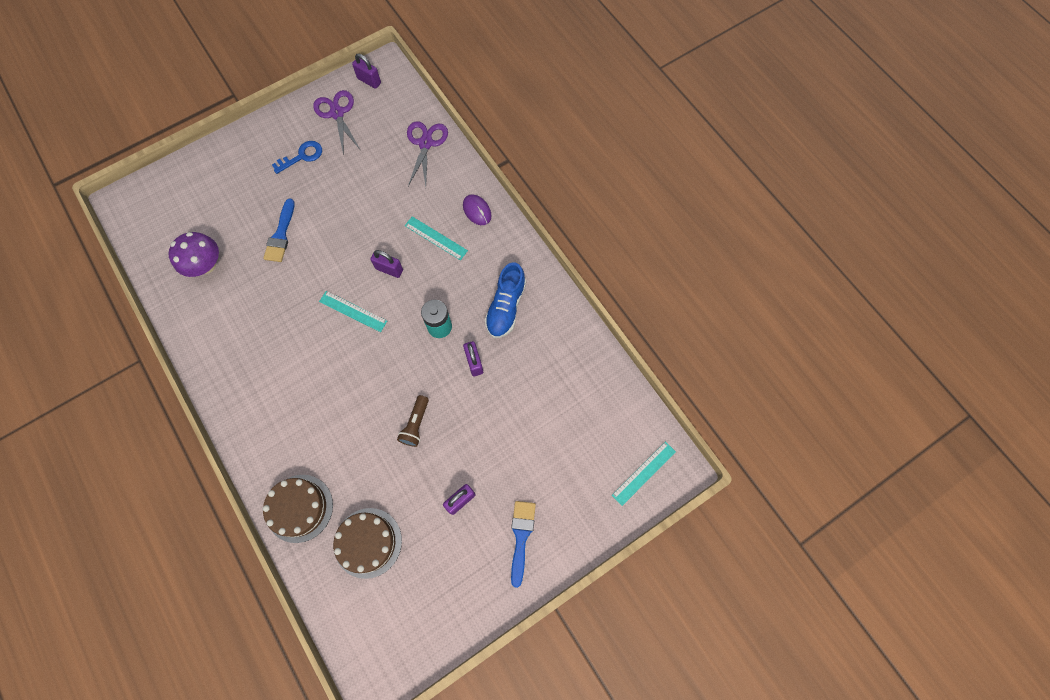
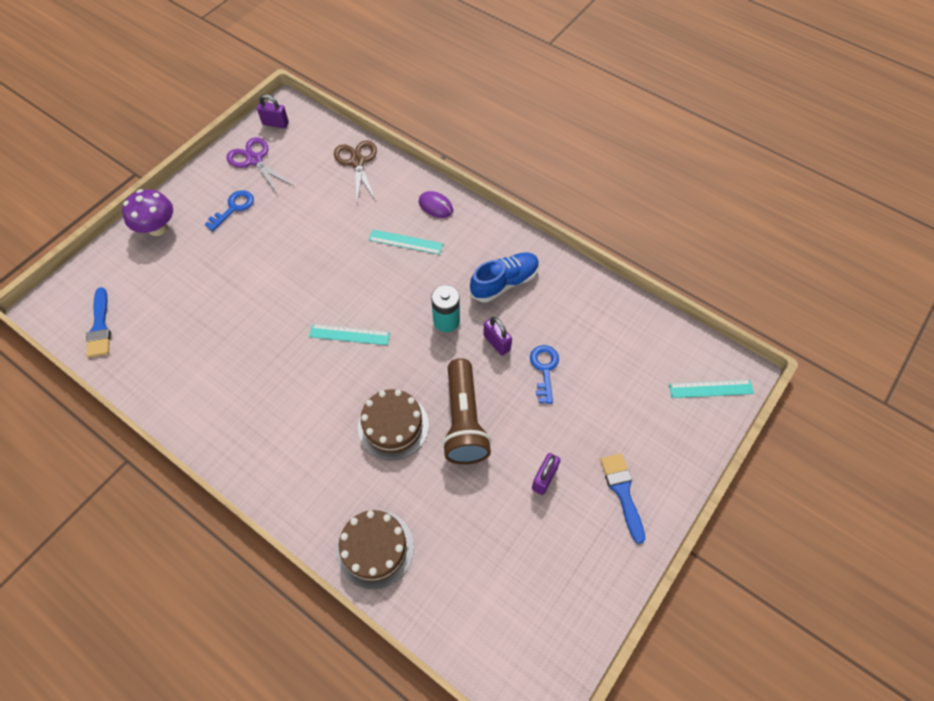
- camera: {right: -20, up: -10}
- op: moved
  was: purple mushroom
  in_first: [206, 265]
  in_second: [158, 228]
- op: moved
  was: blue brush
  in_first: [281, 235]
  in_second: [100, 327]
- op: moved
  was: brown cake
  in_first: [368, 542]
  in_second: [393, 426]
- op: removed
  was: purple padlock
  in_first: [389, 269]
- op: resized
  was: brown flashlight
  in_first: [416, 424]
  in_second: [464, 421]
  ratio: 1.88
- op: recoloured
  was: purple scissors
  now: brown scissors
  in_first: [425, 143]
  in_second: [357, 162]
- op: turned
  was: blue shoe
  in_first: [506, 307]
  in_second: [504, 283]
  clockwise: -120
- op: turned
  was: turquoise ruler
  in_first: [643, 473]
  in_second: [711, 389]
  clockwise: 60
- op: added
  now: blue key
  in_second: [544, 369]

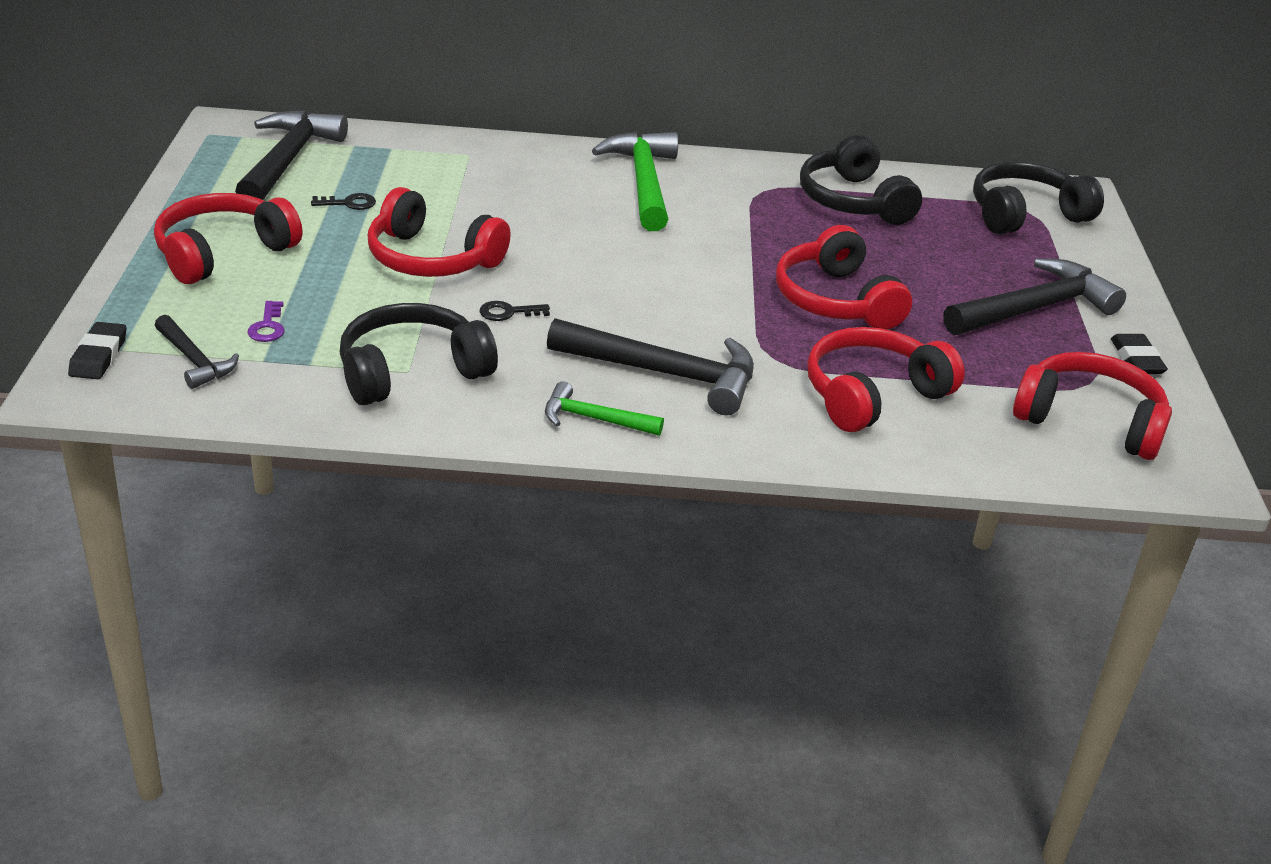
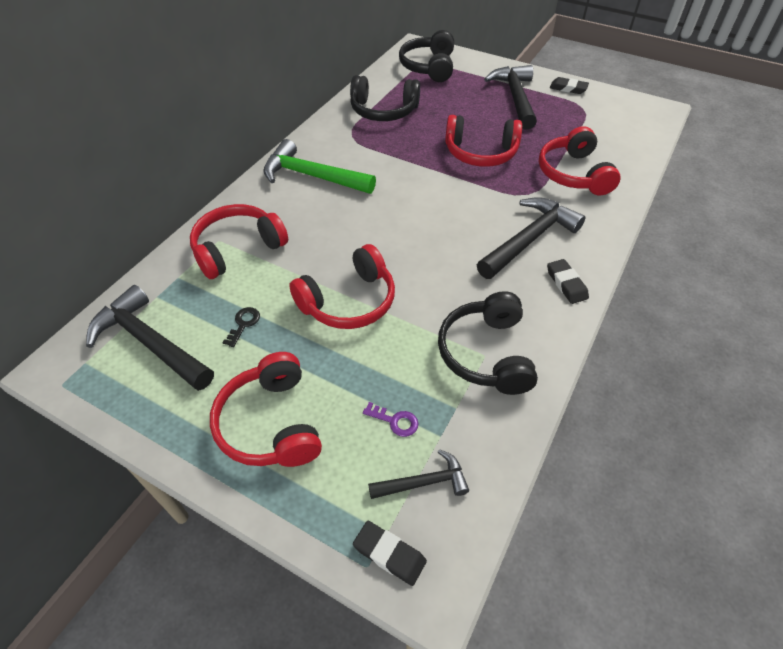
- camera: {right: -60, up: 15}
- op: removed
  was: black key
  in_first: [508, 312]
- op: replaced
  was: green hammer
  now: black eraser
  in_first: [594, 419]
  in_second: [566, 284]
- op: moved
  was: red headphones
  in_first: [1090, 421]
  in_second: [237, 248]

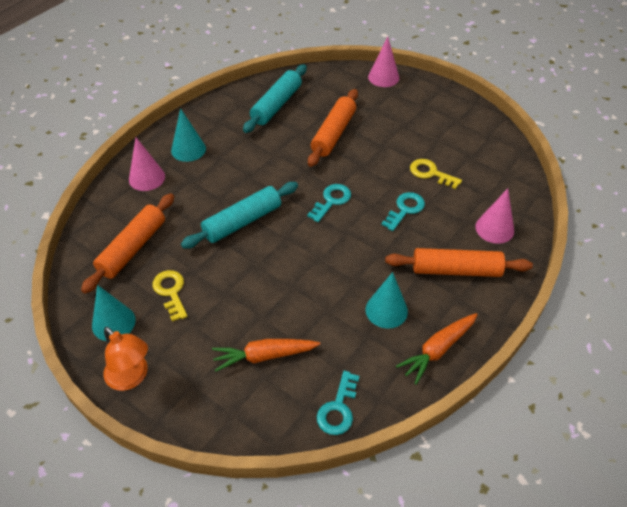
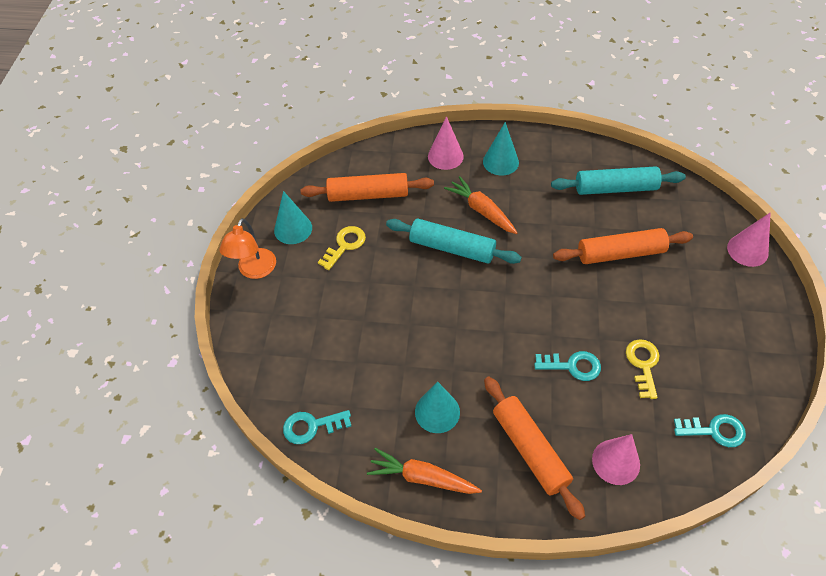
- camera: {right: 60, up: 5}
- op: moved
  was: orange carrot
  in_first: [264, 356]
  in_second: [481, 210]
- op: moved
  was: turquoise key
  in_first: [331, 201]
  in_second: [714, 430]

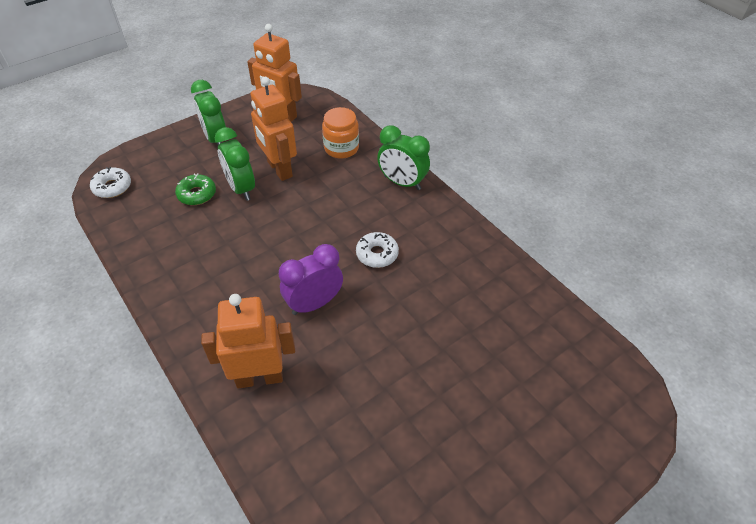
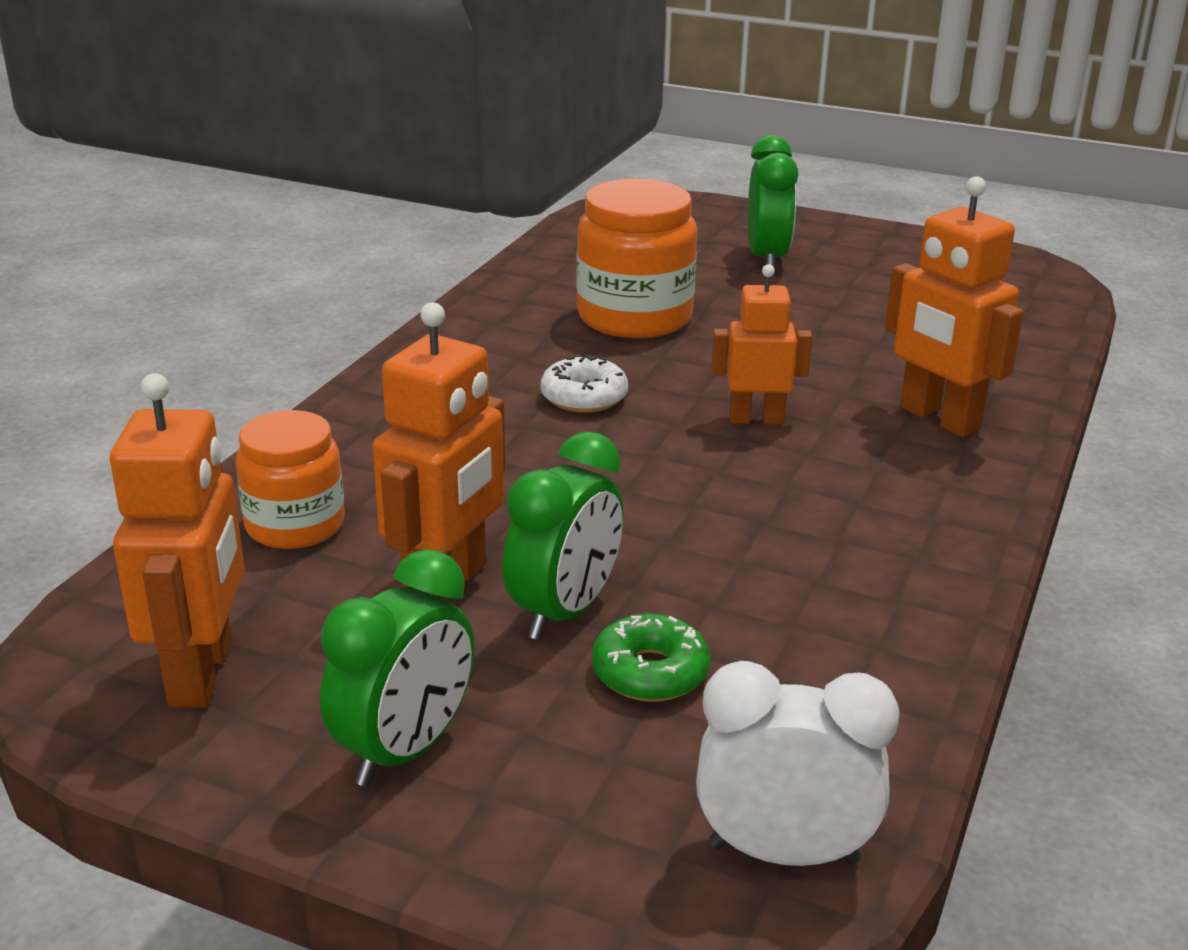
- camera: {right: -120, up: -20}
- op: replaced
  was: white donut
  now: white clock
  in_first: [112, 187]
  in_second: [783, 852]
- op: replaced
  was: purple clock
  now: orange robot
  in_first: [314, 303]
  in_second: [756, 419]
- op: moved
  was: green clock
  in_first: [402, 183]
  in_second: [767, 258]
- op: added
  now: orange jar
  in_second: [634, 317]

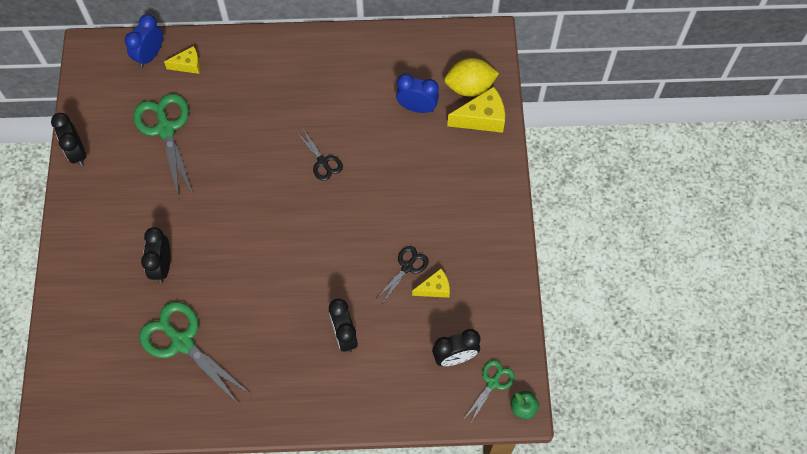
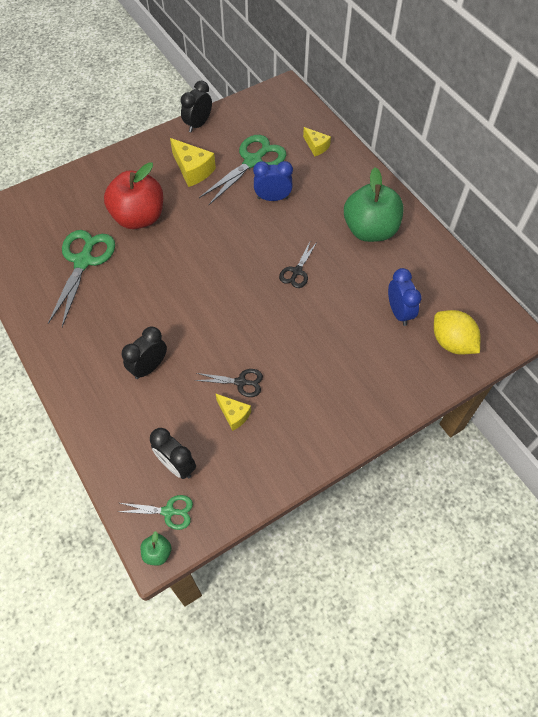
- camera: {right: 60, up: -5}
- op: moved
  was: blue clock
  in_first: [150, 55]
  in_second: [272, 198]
- op: replaced
  was: black clock
  now: red apple
  in_first: [162, 266]
  in_second: [139, 217]
- op: moved
  was: yellow cheese
  in_first: [482, 118]
  in_second: [193, 170]
- op: added
  now: green apple
  in_second: [370, 230]

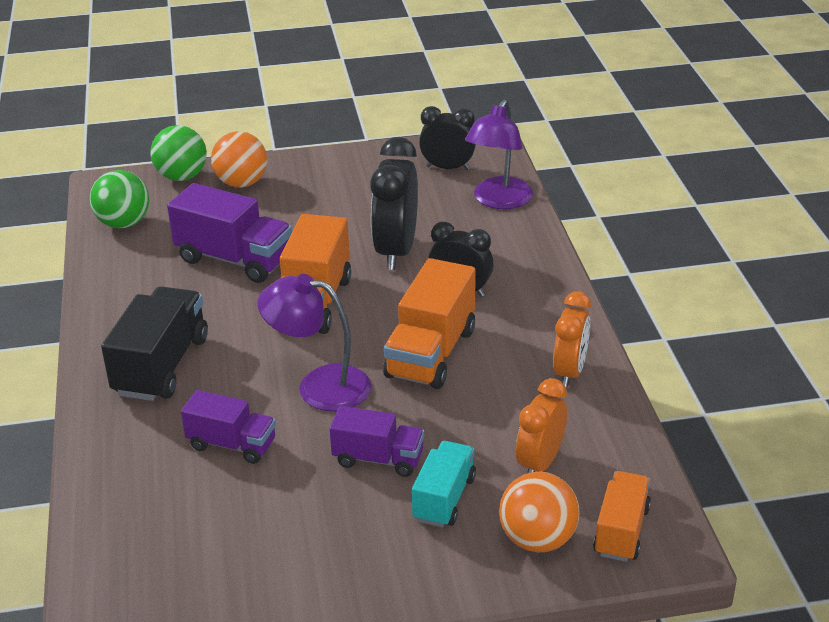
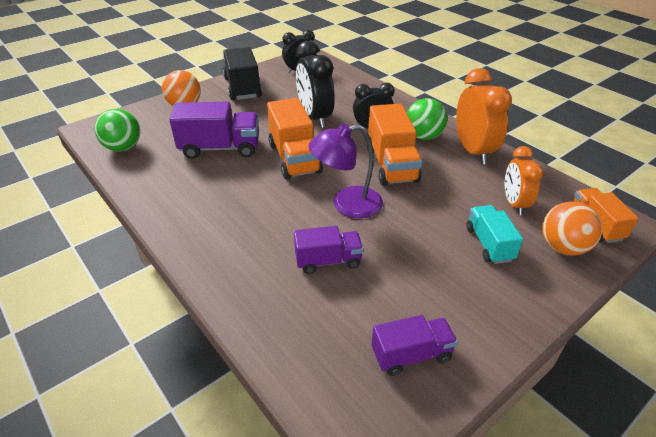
- camera: {right: -30, up: 5}
- op: moved
  was: black truck
  in_first: [161, 366]
  in_second: [242, 88]
- op: moved
  was: green ball
  in_first: [182, 177]
  in_second: [423, 136]
- op: moved
  was: purple truck
  in_first: [378, 459]
  in_second: [411, 355]
- op: removed
  was: purple lamp
  in_first: [498, 201]
- op: resized
  was: orange clock
  in_first: [570, 372]
  in_second: [473, 151]
  ratio: 1.54

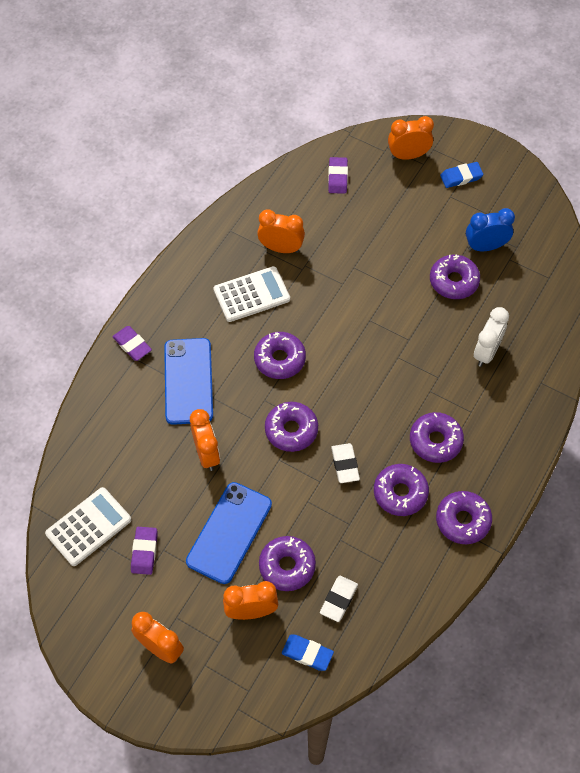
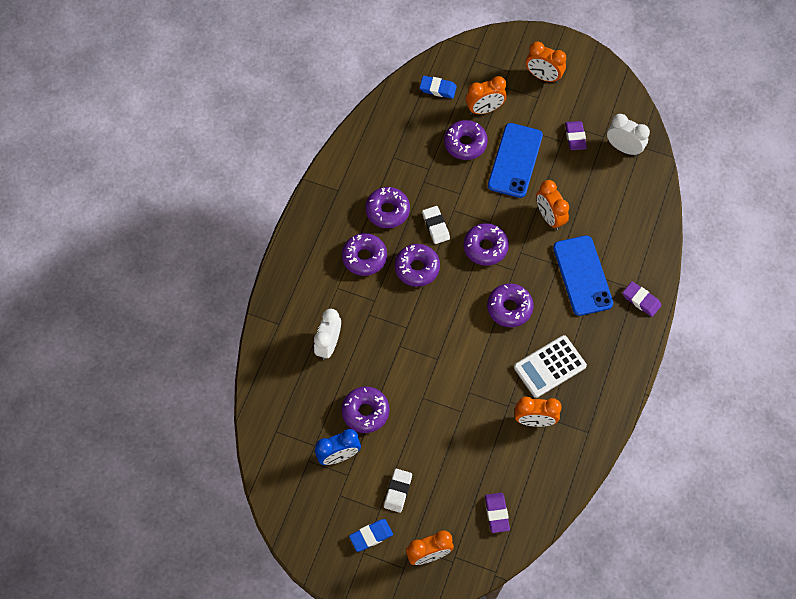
- camera: {right: 170, up: 5}
- op: replaced
  was: white calculator
  now: white clock
  in_first: [88, 527]
  in_second: [623, 148]
- op: moved
  was: white eraser
  in_first: [338, 599]
  in_second: [398, 491]
- op: moved
  was: purple donut
  in_first: [463, 520]
  in_second: [417, 268]

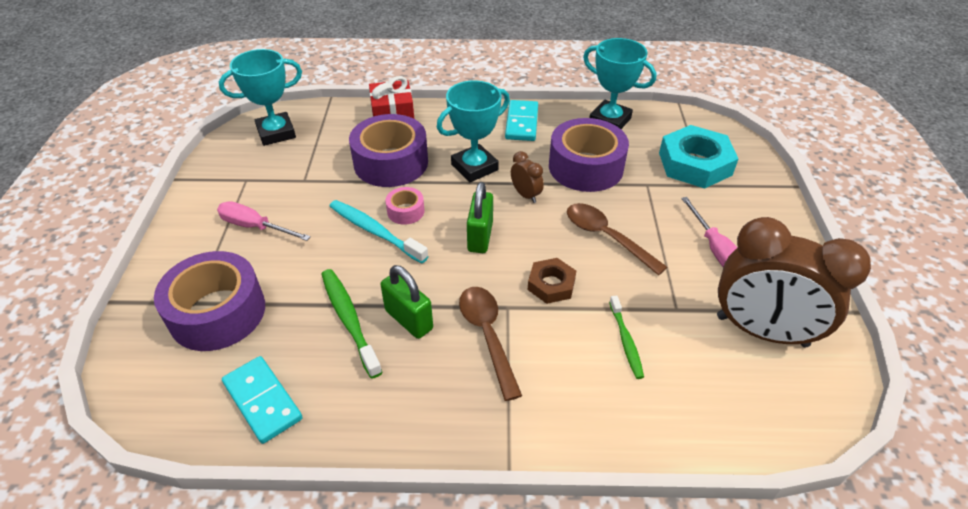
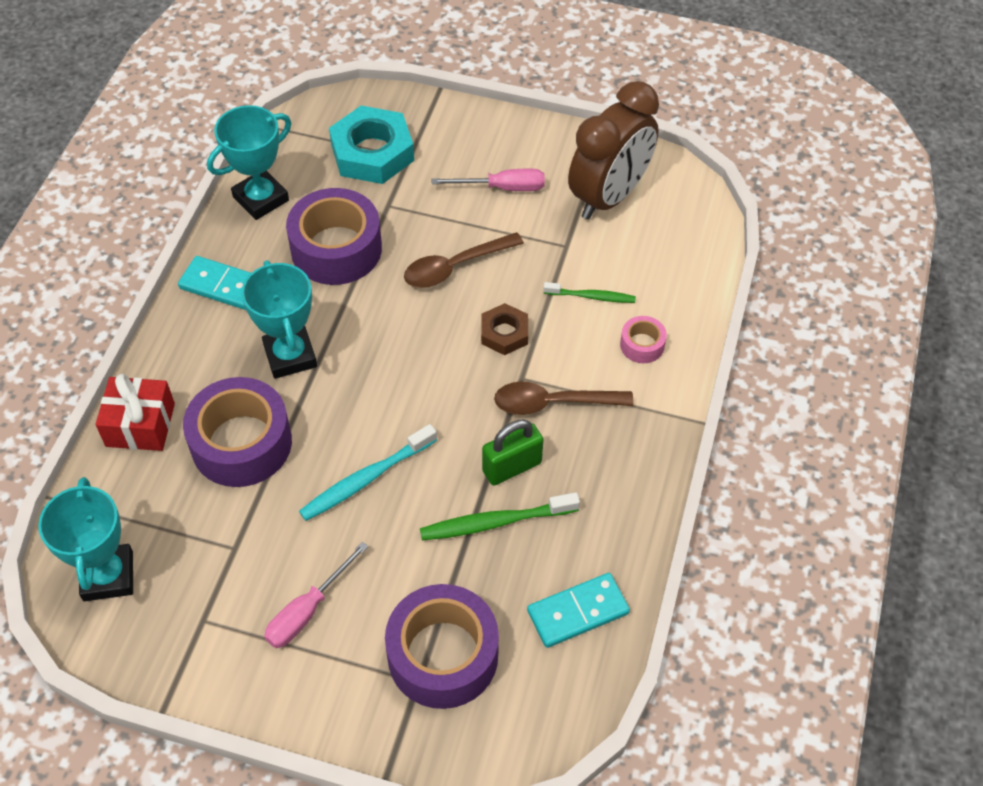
- camera: {right: -75, up: 10}
- op: moved
  was: pink tape
  in_first: [405, 211]
  in_second: [642, 345]
- op: removed
  was: green padlock
  in_first: [480, 237]
- op: removed
  was: brown clock
  in_first: [525, 195]

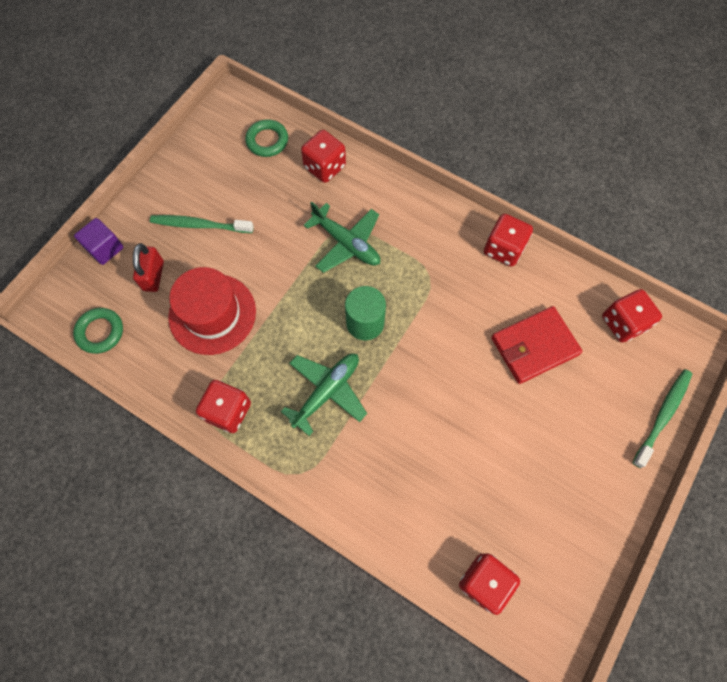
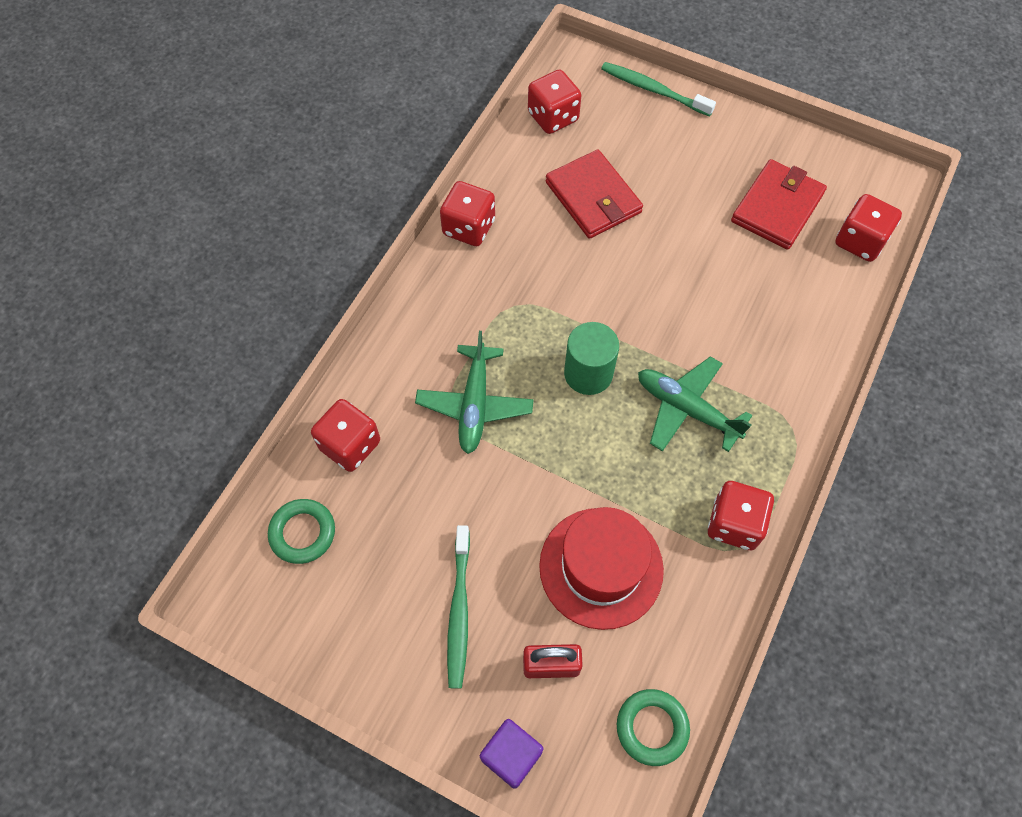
- camera: {right: -95, up: -5}
- op: turned
  was: green plane
  in_first: [347, 243]
  in_second: [475, 405]
  clockwise: 150
- op: added
  now: red wallet
  in_second: [777, 207]

